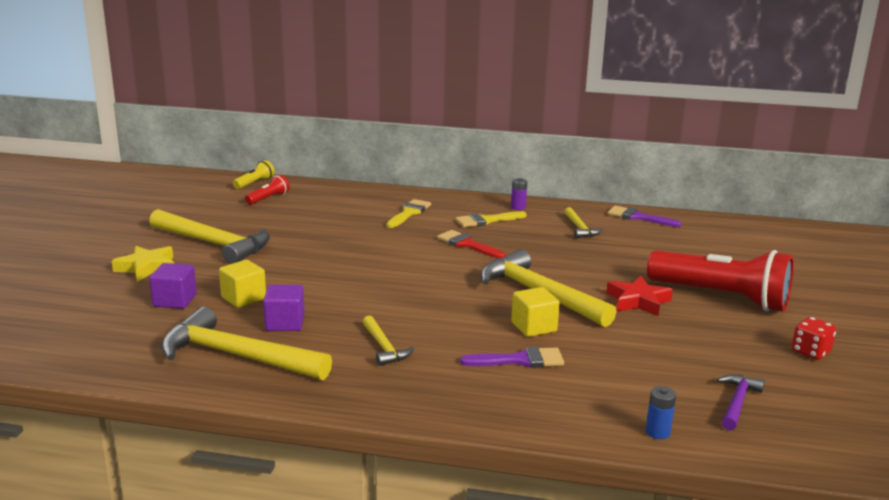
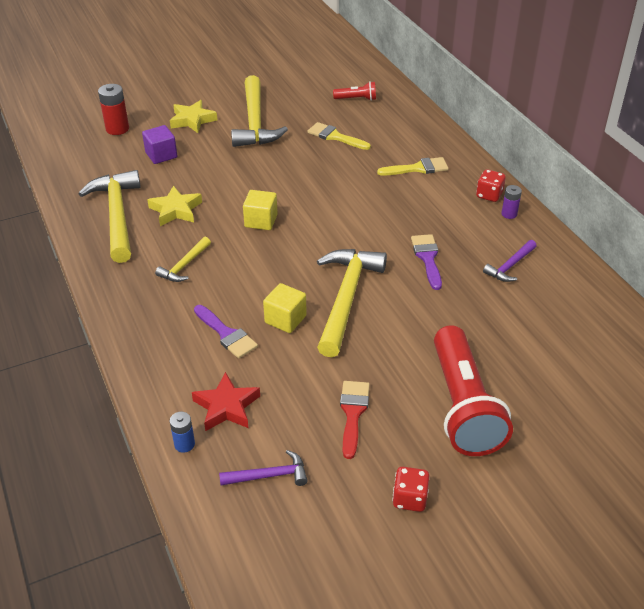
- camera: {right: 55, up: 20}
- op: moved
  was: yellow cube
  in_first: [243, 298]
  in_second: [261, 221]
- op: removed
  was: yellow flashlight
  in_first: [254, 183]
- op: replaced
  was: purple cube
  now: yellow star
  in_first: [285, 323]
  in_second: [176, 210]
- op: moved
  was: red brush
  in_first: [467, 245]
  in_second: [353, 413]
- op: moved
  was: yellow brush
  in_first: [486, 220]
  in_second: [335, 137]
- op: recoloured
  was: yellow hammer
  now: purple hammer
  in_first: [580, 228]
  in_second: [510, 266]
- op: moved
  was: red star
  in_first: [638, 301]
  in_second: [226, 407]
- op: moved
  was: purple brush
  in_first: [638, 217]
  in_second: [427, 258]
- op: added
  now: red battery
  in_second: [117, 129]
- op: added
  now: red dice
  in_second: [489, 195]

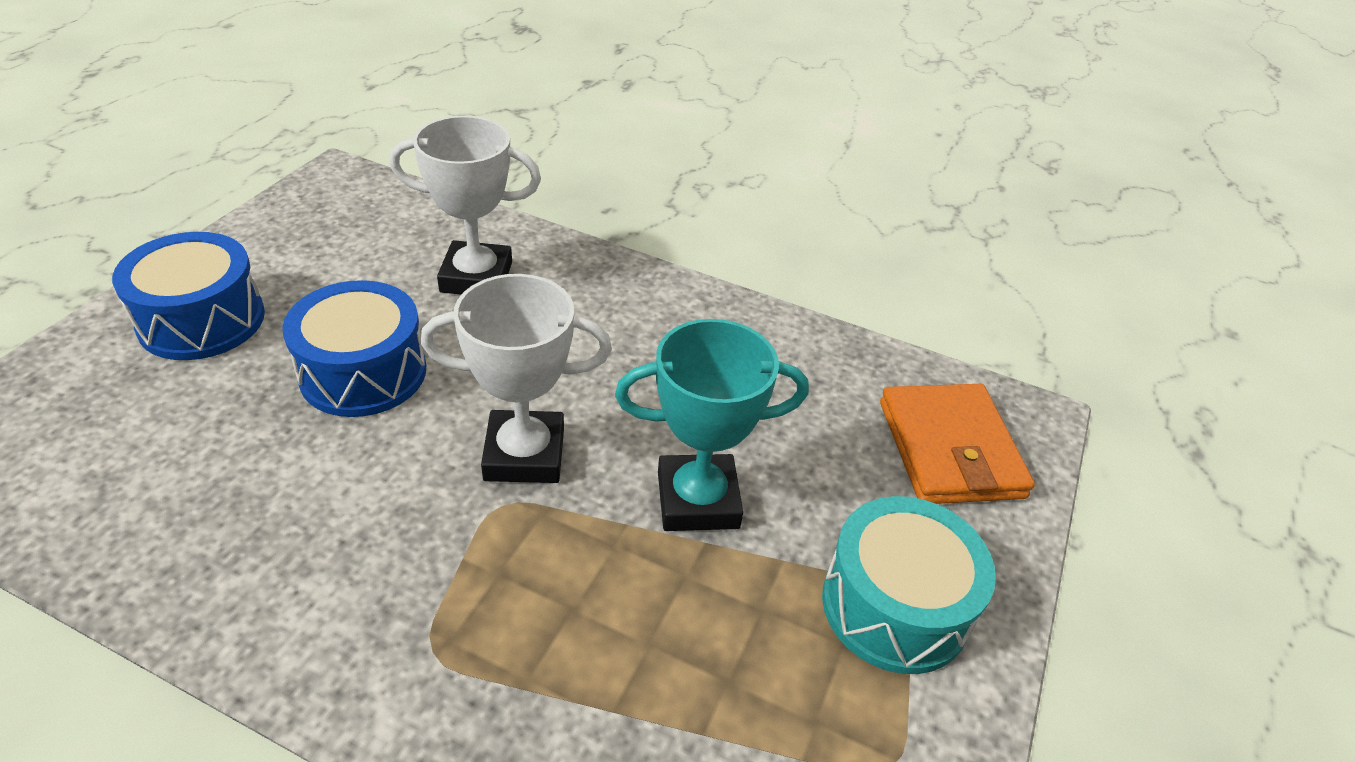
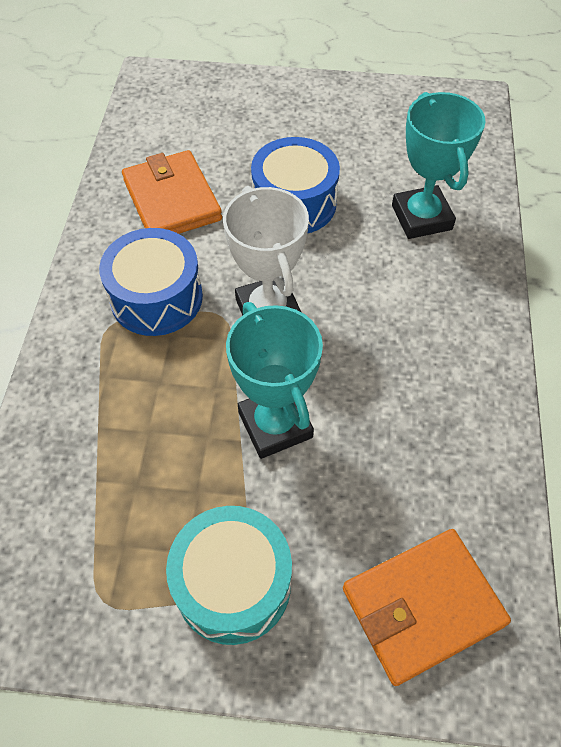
- camera: {right: 75, up: 15}
- op: moved
  was: blue drum
  in_first: [202, 320]
  in_second: [156, 298]
- op: recoloured
  was: white trophy
  now: turquoise trophy
  in_first: [476, 277]
  in_second: [421, 217]
- op: added
  now: orange wallet
  in_second: [172, 200]

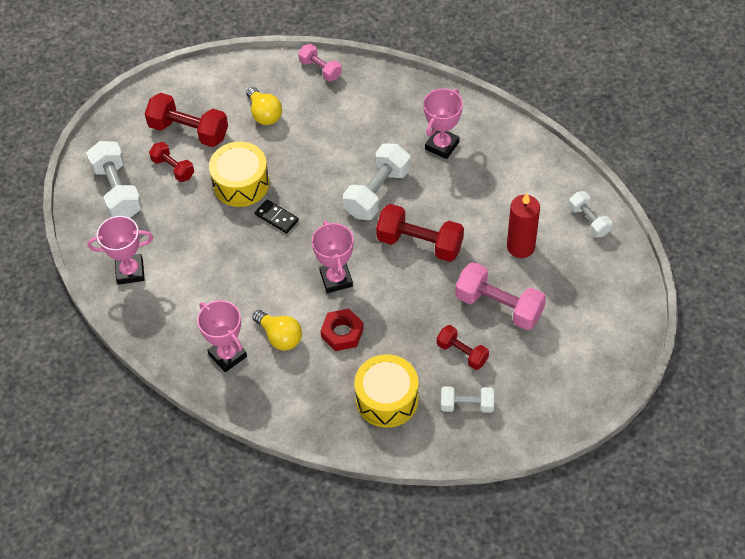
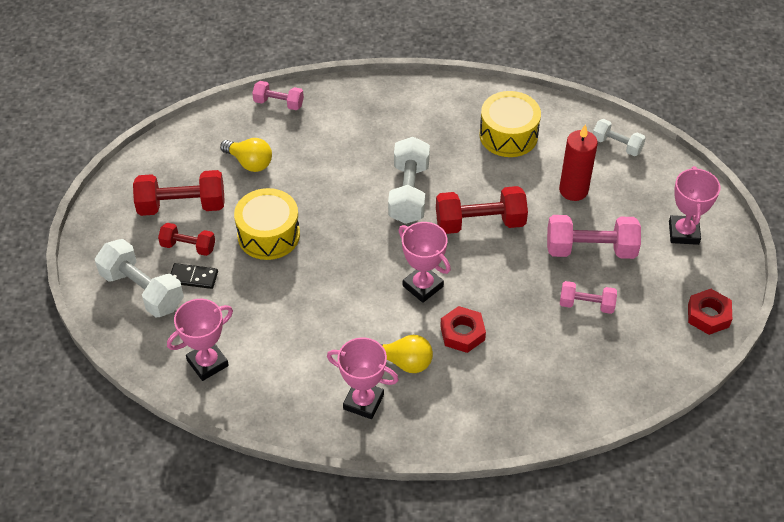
- camera: {right: -30, up: -5}
- op: moved
  was: black domino
  in_first: [277, 217]
  in_second: [193, 277]
- op: moved
  was: yellow drum
  in_first: [387, 399]
  in_second: [508, 135]
- op: moved
  was: pink trophy
  in_first: [442, 145]
  in_second: [683, 233]
- op: recoloured
  was: red dumbbell
  now: pink dumbbell
  in_first: [462, 353]
  in_second: [586, 304]
- op: removed
  was: white dumbbell
  in_first: [467, 405]
- op: added
  now: red nut
  in_second: [708, 315]

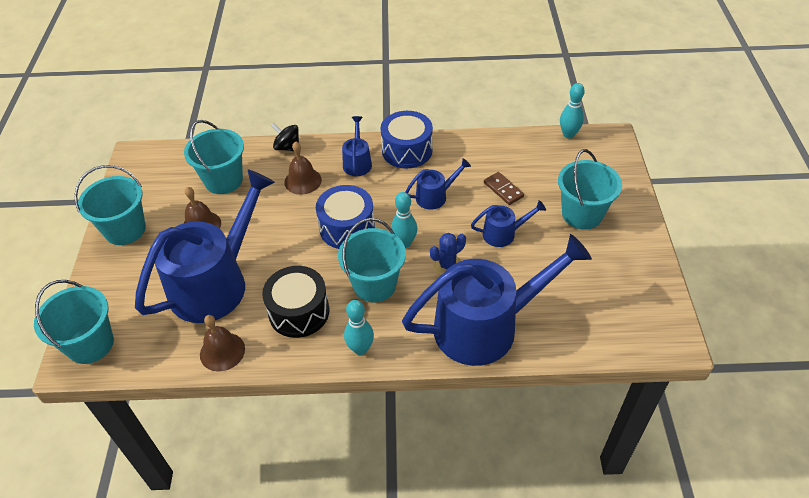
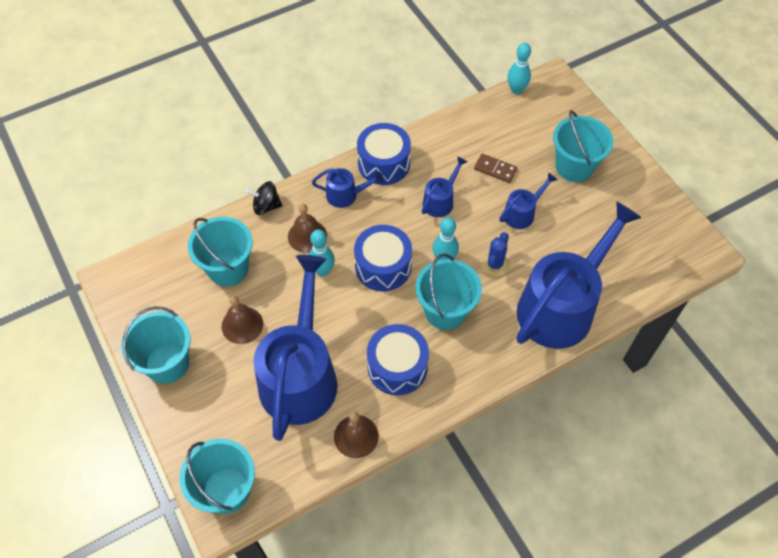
- camera: {right: -30, up: 10}
- op: recoloured
  was: black drum
  now: blue drum
  in_first: [299, 312]
  in_second: [397, 367]
- op: turned
  was: blue watering can
  in_first: [357, 162]
  in_second: [346, 195]
  clockwise: 120
- op: moved
  was: turquoise bowling pin
  in_first: [360, 349]
  in_second: [322, 270]

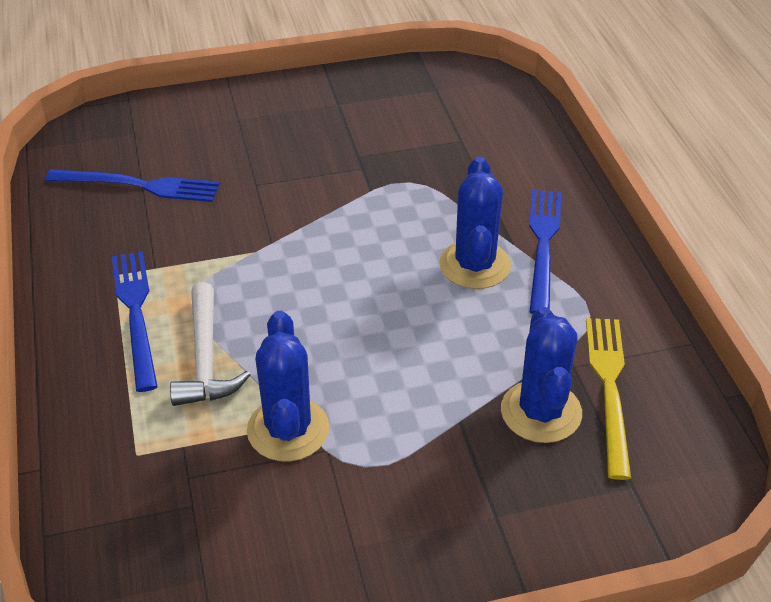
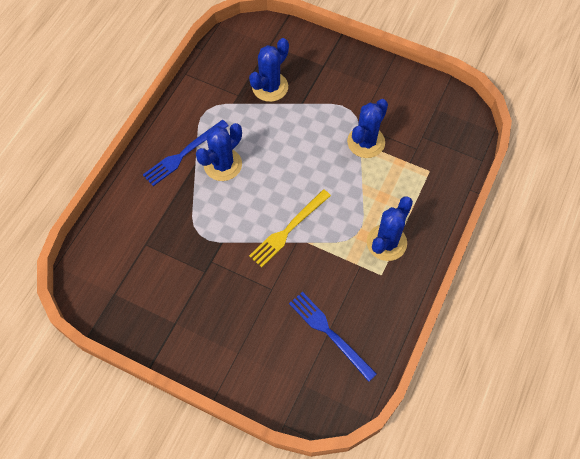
- camera: {right: -140, up: 20}
- op: replaced
  was: blue fork
  now: blue cactus
  in_first: [136, 313]
  in_second: [386, 242]
- op: removed
  was: white hammer
  in_first: [205, 359]
- op: moved
  was: yellow fork
  in_first: [609, 388]
  in_second: [288, 230]

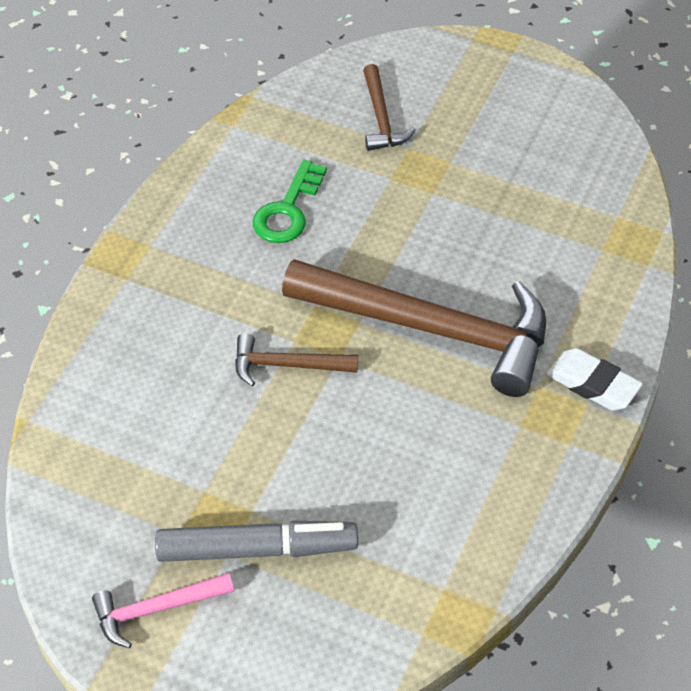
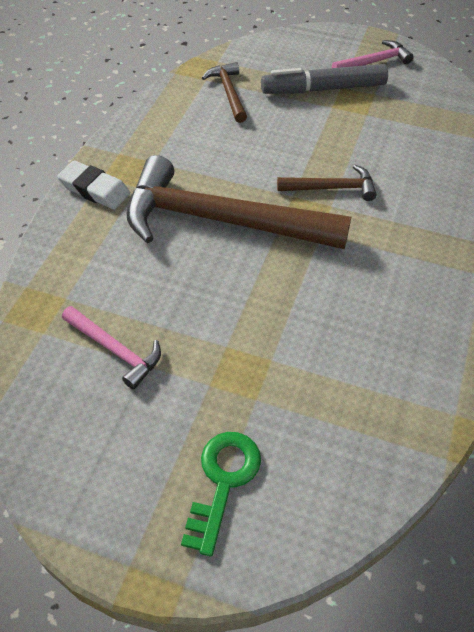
- camera: {right: 175, up: 0}
- op: moved
  was: green key
  in_first: [287, 210]
  in_second: [223, 481]
- op: moved
  was: brown hammer
  in_first: [381, 118]
  in_second: [228, 93]
- op: added
  now: pink hammer
  in_second: [115, 350]

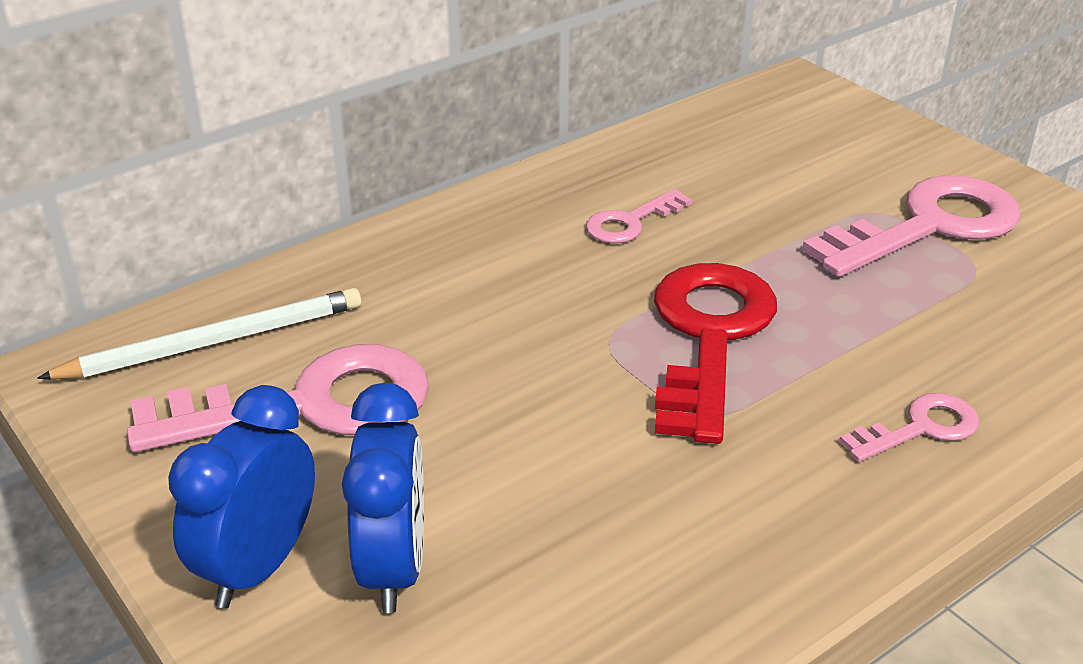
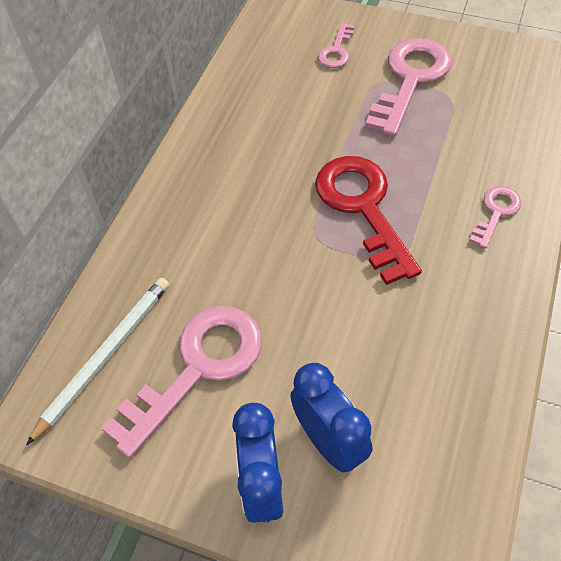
- camera: {right: -30, up: 20}
- op: moved
  was: pink key
  in_first: [630, 222]
  in_second: [336, 50]

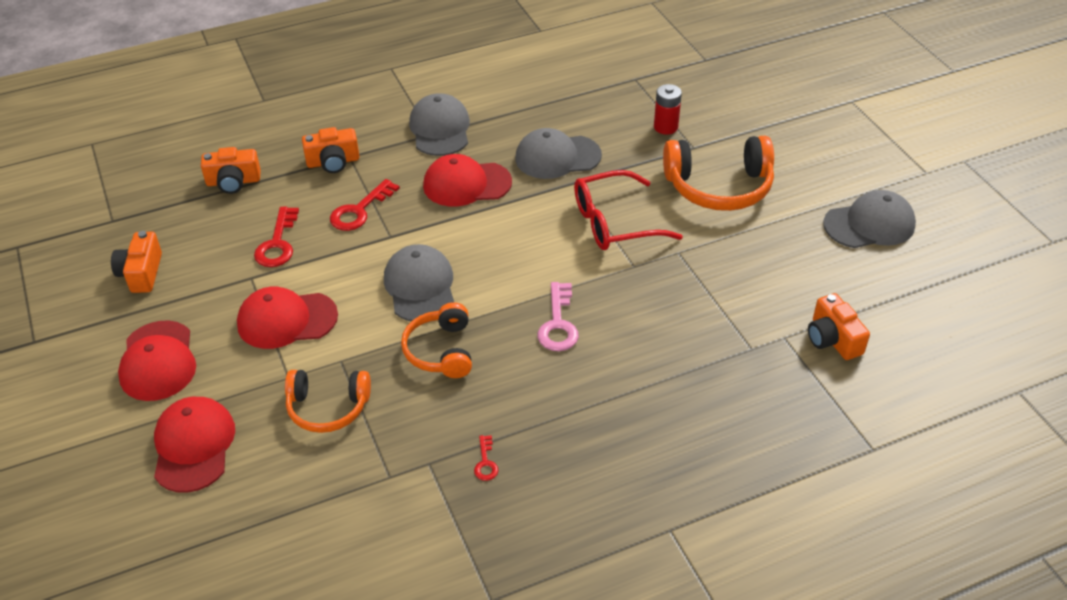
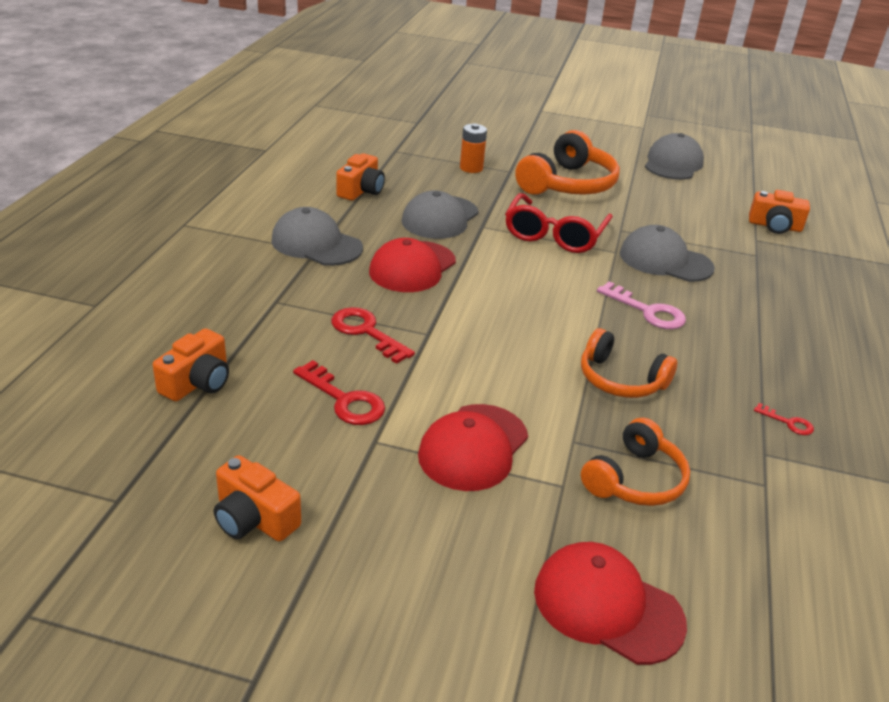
- camera: {right: -55, up: -10}
- op: removed
  was: red cap
  in_first: [158, 361]
- op: moved
  was: orange camera
  in_first: [333, 162]
  in_second: [361, 190]
- op: turned
  was: red key
  in_first: [359, 210]
  in_second: [366, 332]
  clockwise: 150
- op: moved
  was: grey cap
  in_first: [420, 287]
  in_second: [665, 260]
- op: recoloured
  was: red battery
  now: orange battery
  in_first: [665, 127]
  in_second: [471, 168]

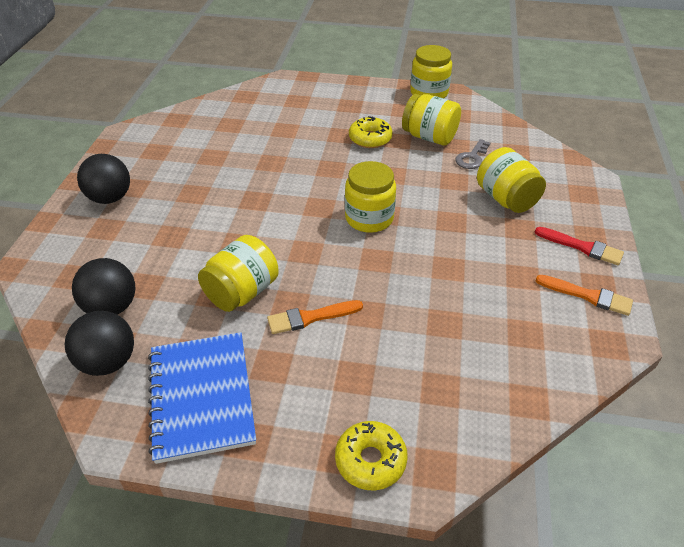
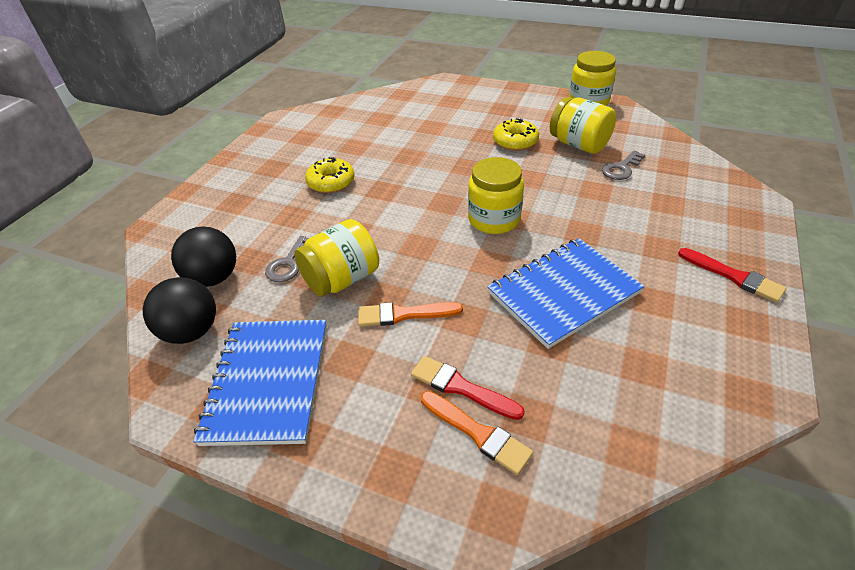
- camera: {right: 15, up: 0}
- op: removed
  was: black ball
  in_first: [110, 198]
- op: moved
  was: yellow donut
  in_first: [370, 460]
  in_second: [331, 182]
- op: removed
  was: yellow jar
  in_first: [506, 199]
- op: moved
  was: orange brush
  in_first: [587, 296]
  in_second: [477, 433]
- op: added
  now: grey key
  in_second: [288, 264]
- op: added
  now: red brush
  in_second: [461, 387]
- op: added
  now: blue notebook
  in_second: [563, 293]

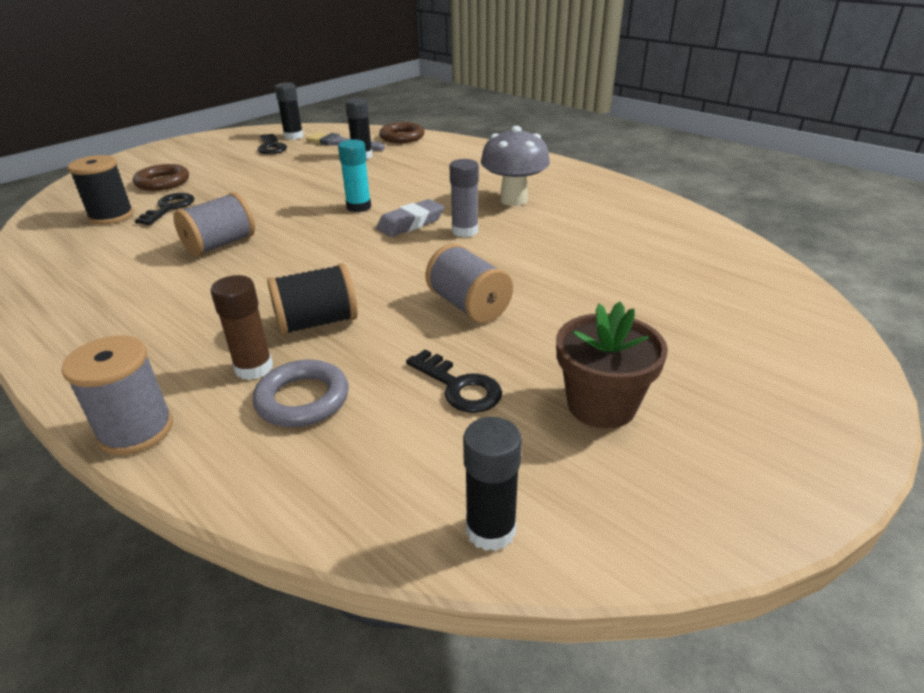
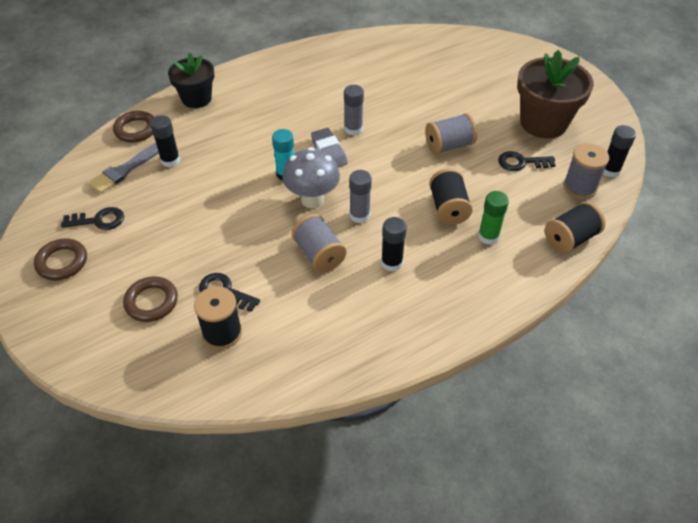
- camera: {right: -75, up: 15}
- op: moved
  was: grey spool
  in_first: [136, 430]
  in_second: [579, 187]
- op: recoloured
  was: brown glue stick
  now: green glue stick
  in_first: [254, 368]
  in_second: [488, 236]
- op: removed
  was: grey ring
  in_first: [302, 399]
- op: moved
  was: black glue stick
  in_first: [293, 136]
  in_second: [391, 263]
- op: turned
  was: black key
  in_first: [459, 386]
  in_second: [521, 162]
  clockwise: -150
- op: moved
  was: grey mushroom
  in_first: [513, 200]
  in_second: [312, 199]
- op: resized
  was: brown flower pot
  in_first: [601, 405]
  in_second: [543, 123]
  ratio: 1.53
- op: added
  now: brown ring
  in_second: [62, 262]
- op: added
  now: black flower pot
  in_second: [196, 98]
- op: added
  now: grey glue stick
  in_second: [359, 215]
- op: added
  now: black spool
  in_second: [570, 239]

